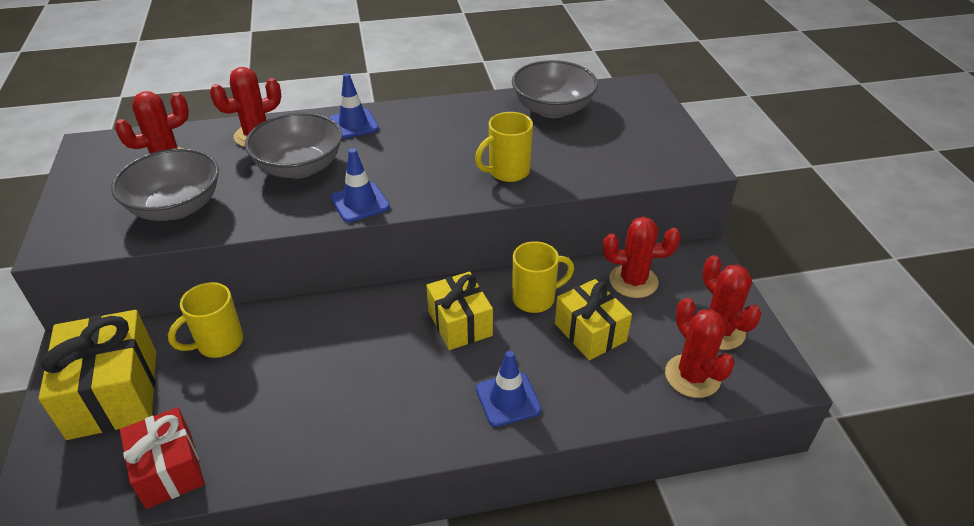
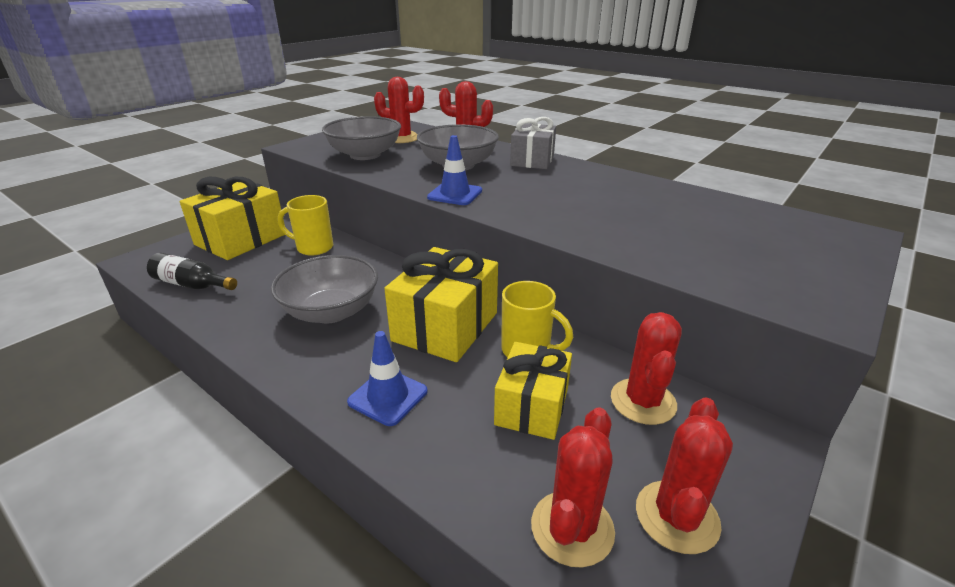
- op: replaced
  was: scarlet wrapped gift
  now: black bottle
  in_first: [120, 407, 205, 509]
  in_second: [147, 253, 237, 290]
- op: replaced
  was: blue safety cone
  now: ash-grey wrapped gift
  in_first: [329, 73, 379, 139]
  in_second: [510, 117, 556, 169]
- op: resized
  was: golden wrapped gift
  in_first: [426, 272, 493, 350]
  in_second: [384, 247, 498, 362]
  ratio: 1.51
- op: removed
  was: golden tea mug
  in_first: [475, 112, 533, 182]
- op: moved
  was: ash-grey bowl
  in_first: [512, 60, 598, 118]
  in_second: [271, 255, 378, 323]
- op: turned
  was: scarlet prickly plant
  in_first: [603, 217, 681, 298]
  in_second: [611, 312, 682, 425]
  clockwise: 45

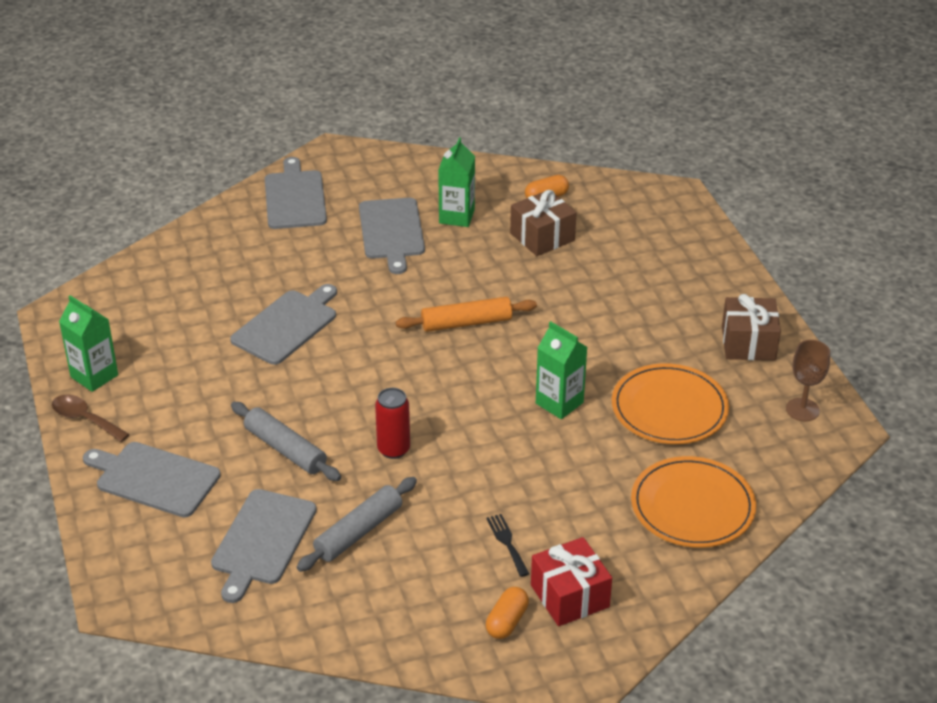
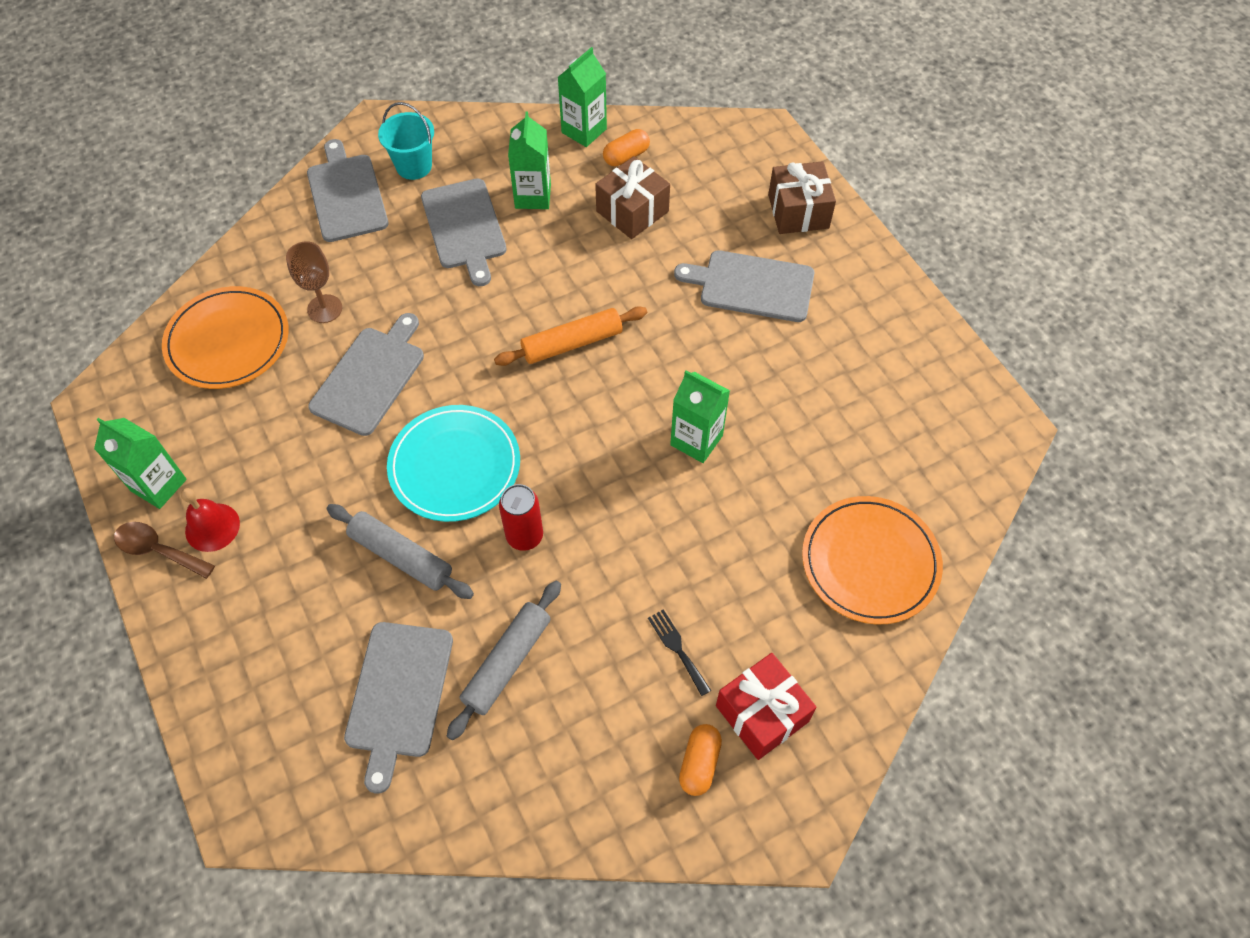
- op: moved
  was: ash-grey cutting board
  in_first: [83, 442, 221, 517]
  in_second: [674, 250, 814, 322]
- op: moved
  was: bright orange plate
  in_first: [612, 363, 729, 444]
  in_second: [162, 286, 289, 389]
- op: moved
  was: russet wrapped gift
  in_first: [722, 294, 781, 360]
  in_second: [768, 161, 836, 234]
- op: moved
  was: russet goblet
  in_first: [786, 340, 830, 421]
  in_second: [286, 241, 342, 323]
- op: added
  now: scarlet hand bell
  in_second: [181, 488, 240, 552]
- op: added
  now: teal pail
  in_second: [378, 102, 434, 180]
- op: added
  now: teal plate
  in_second: [387, 405, 520, 522]
- op: added
  now: leaf-green milk carton
  in_second: [557, 47, 607, 147]

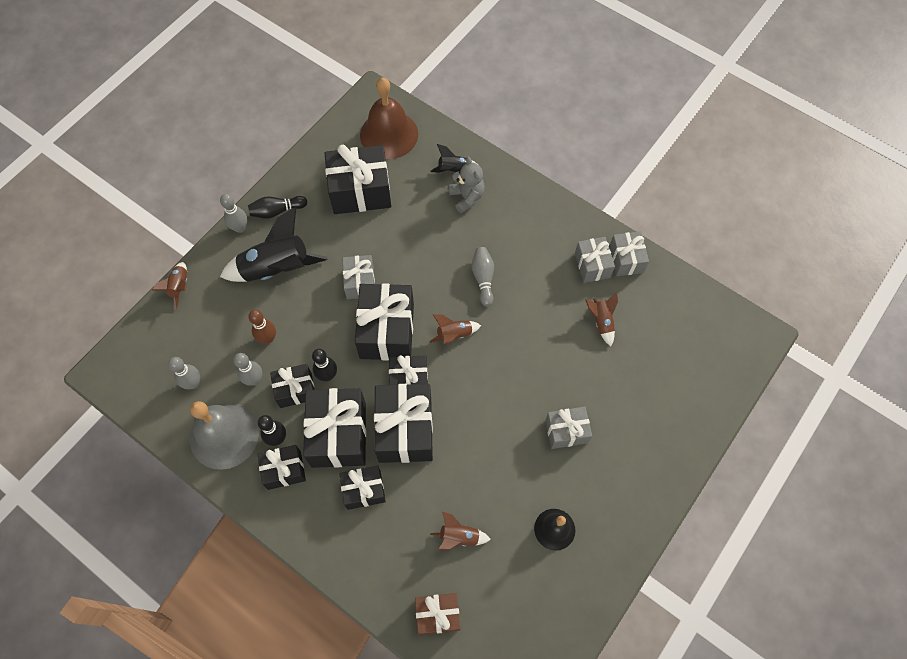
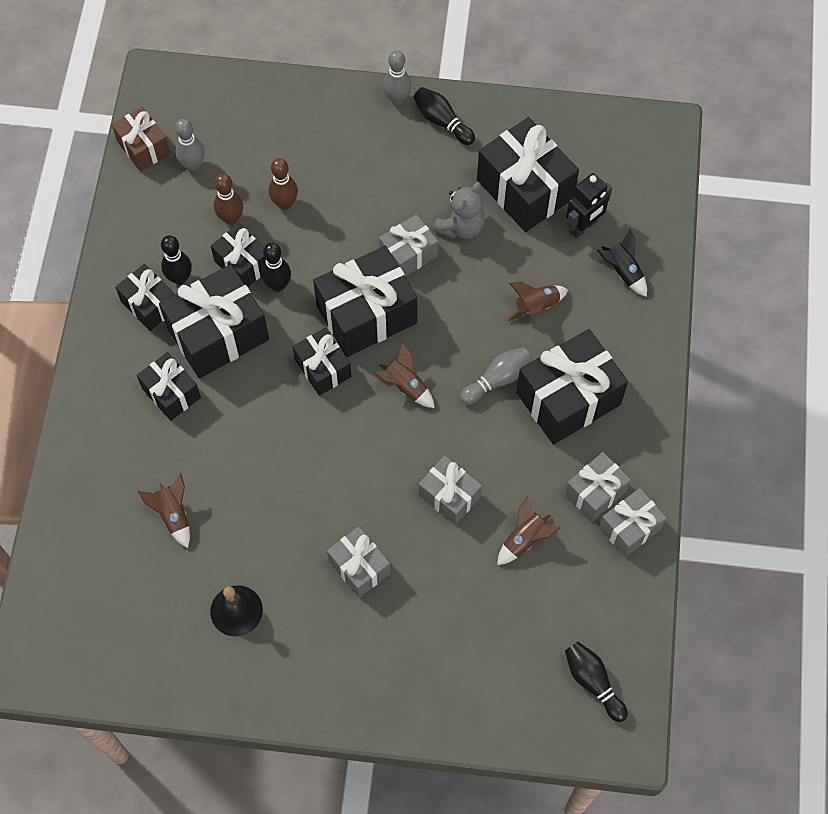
- op: moved
  was: russet rocket
  in_first: [152, 262, 187, 310]
  in_second: [507, 281, 568, 321]
- op: removed
  was: ash-grey hand bell
  in_first: [190, 401, 259, 470]
- op: removed
  was: black rocket
  in_first: [220, 207, 328, 282]
- op: recoloured
  was: ash-grey tenpin
  now: russet tenpin
  in_first: [233, 353, 262, 386]
  in_second: [214, 174, 243, 225]
- op: removed
  was: russet hand bell
  in_first: [360, 78, 418, 159]
- op: moved
  was: black wrapped gift
  in_first: [374, 384, 433, 463]
  in_second: [516, 329, 628, 445]
- op: moved
  was: russet wrapped gift
  in_first: [415, 593, 460, 635]
  in_second: [112, 107, 170, 172]
- op: moved
  was: ash-grey stuffed bear
  in_first: [448, 156, 485, 214]
  in_second: [433, 182, 485, 239]
- op: added
  now: ash-grey wrapped gift
  in_second: [419, 456, 482, 525]
- op: added
  now: black tenpin
  in_second: [565, 642, 628, 722]
- op: added
  now: black robot
  in_second: [566, 173, 612, 238]

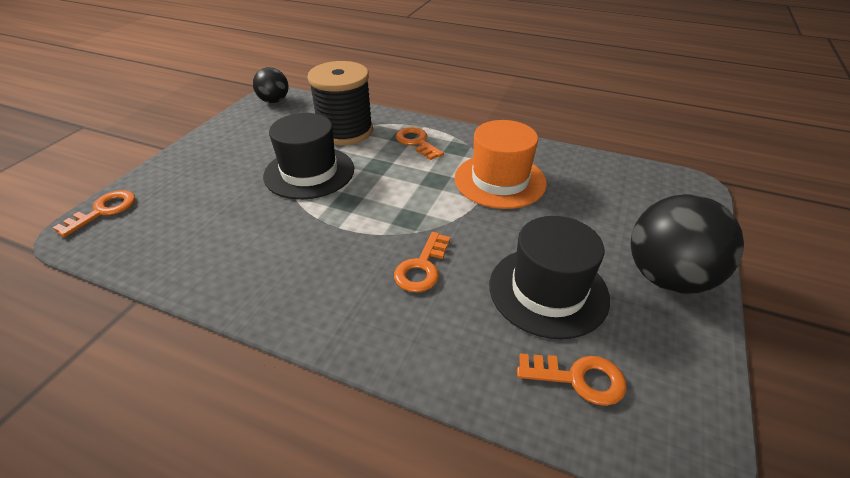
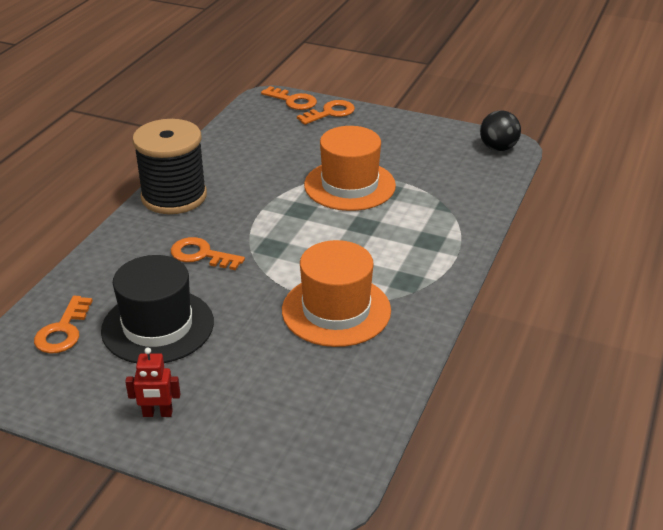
- op: recoloured
  was: black top hat
  now: bright orange top hat
  in_first: [263, 113, 354, 200]
  in_second: [304, 126, 396, 211]
- op: moved
  was: black bobbin
  in_first: [307, 61, 373, 145]
  in_second: [132, 119, 207, 214]
- op: moved
  was: bright orange key
  in_first: [396, 127, 444, 160]
  in_second: [297, 100, 355, 125]
- op: replaced
  was: black ball
  now: scarlet robot
  in_first: [631, 194, 744, 294]
  in_second: [125, 348, 180, 417]

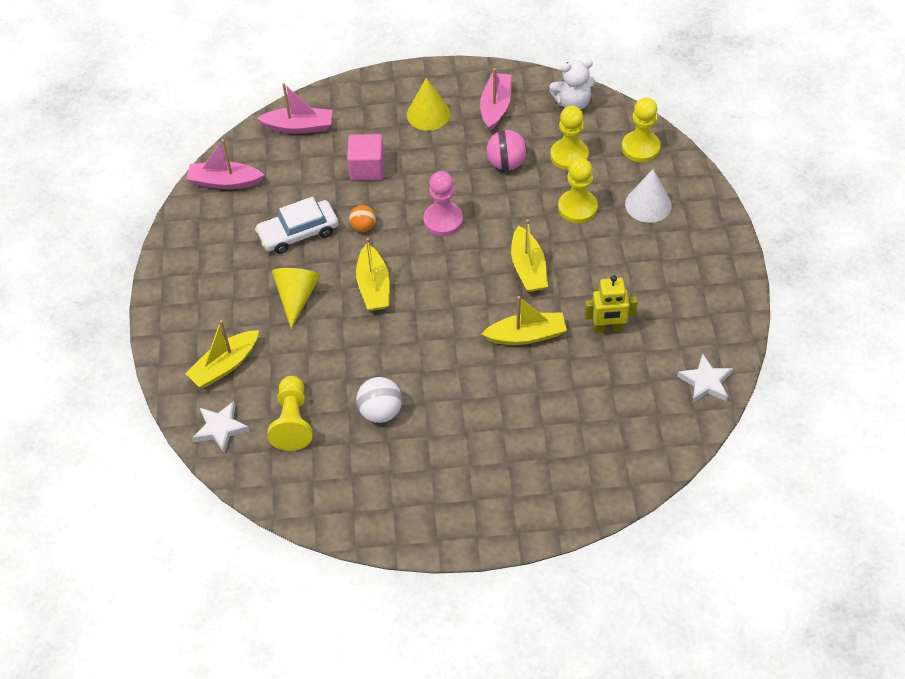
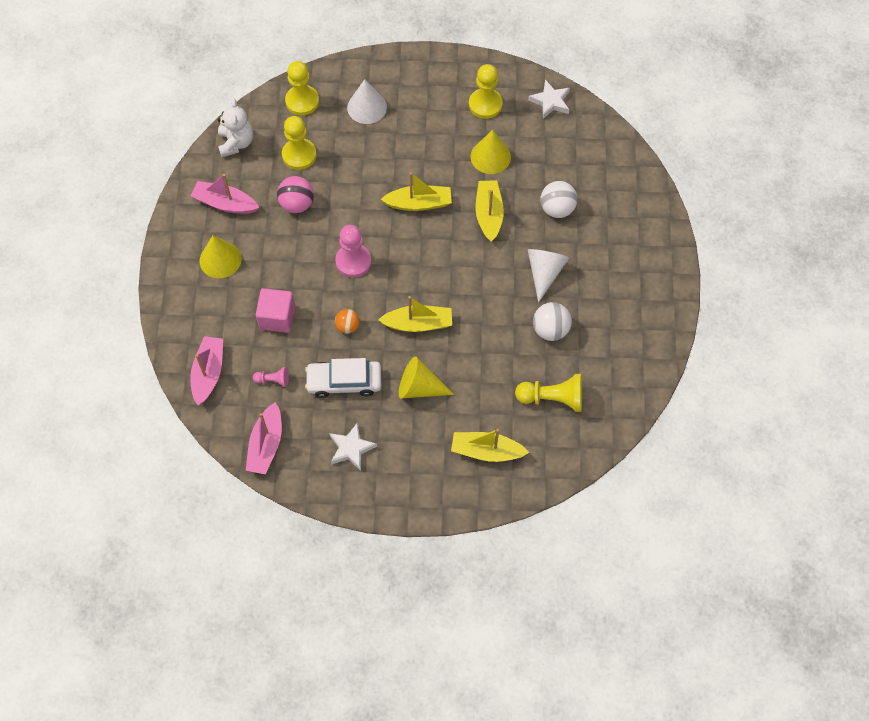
- op: turned
  was: golden sailboat
  in_first: [185, 320, 259, 388]
  in_second: [451, 429, 529, 462]
  clockwise: 135
- op: moved
  was: white five-pointed star
  in_first: [192, 401, 250, 454]
  in_second: [329, 422, 377, 471]
- op: turned
  was: white automobile
  in_first: [255, 197, 338, 254]
  in_second: [305, 358, 381, 398]
  clockwise: 105
- op: moved
  was: golden game pawn
  in_first: [558, 158, 598, 223]
  in_second: [469, 64, 503, 119]
- op: replaced
  was: golden robot
  now: golden cone shape
  in_first: [584, 275, 638, 333]
  in_second: [471, 130, 511, 174]
- op: added
  now: rose-pink game pawn
  in_second: [253, 367, 289, 387]
- op: added
  now: white cone shape
  in_second: [528, 249, 569, 302]
- op: added
  now: white ball
  in_second: [540, 181, 577, 218]

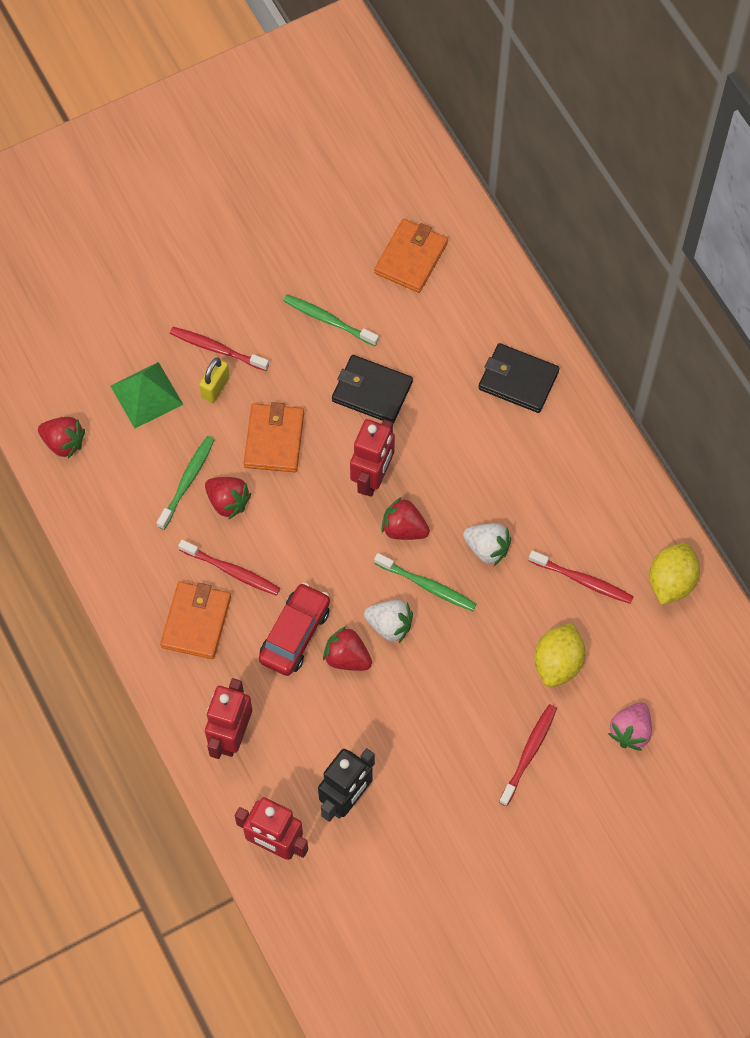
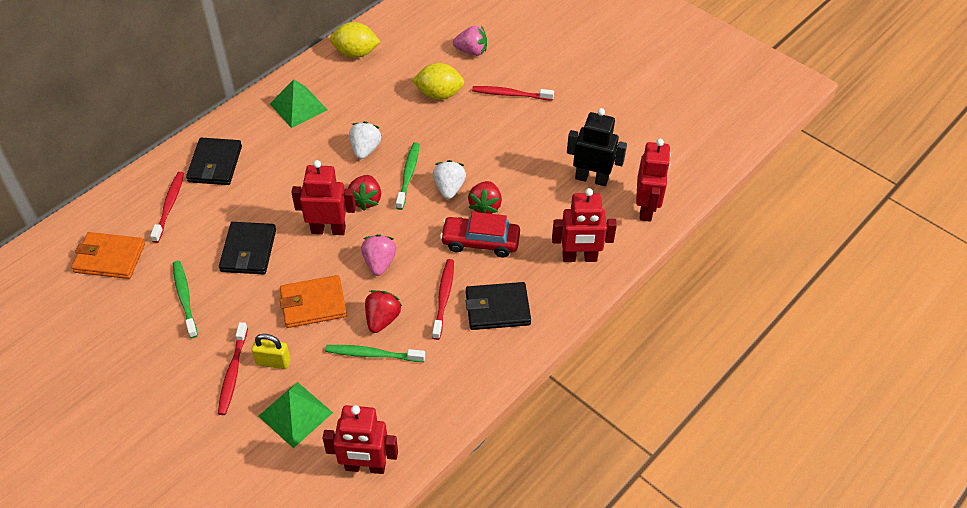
- op: replaced
  was: scarlet strawberry
  now: scarlet robot
  in_first: [38, 417, 85, 459]
  in_second: [323, 405, 398, 474]
- op: recoloured
  was: bright orange wallet
  now: black wallet
  in_first: [160, 581, 231, 659]
  in_second: [466, 282, 531, 330]
- op: turned
  was: leaf-green dental brush
  in_first: [283, 294, 379, 346]
  in_second: [173, 261, 198, 338]
  clockwise: 150
- op: moved
  was: scarlet dental brush
  in_first: [529, 550, 634, 604]
  in_second: [150, 172, 184, 243]
- op: added
  now: leaf-green solid pyramid
  in_second: [270, 79, 327, 128]
- op: added
  now: rose-pink strawberry
  in_second: [361, 234, 397, 276]

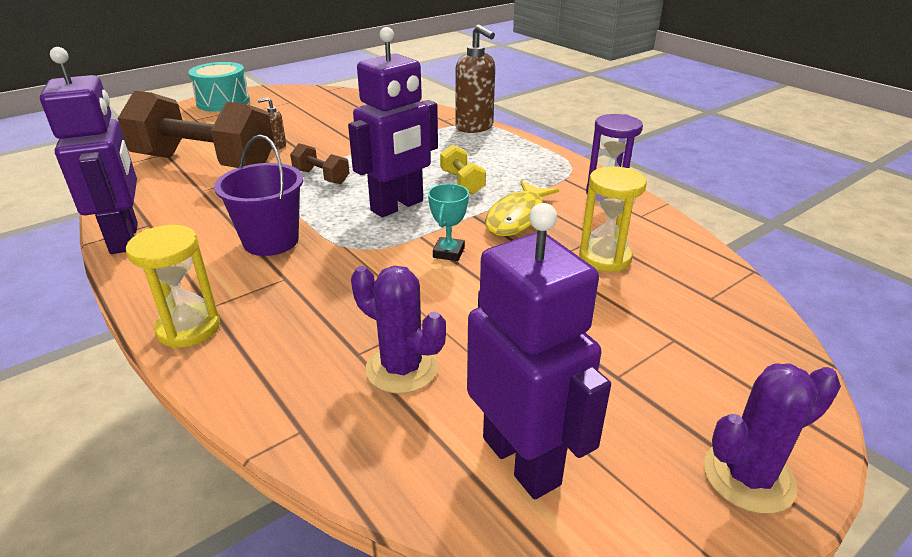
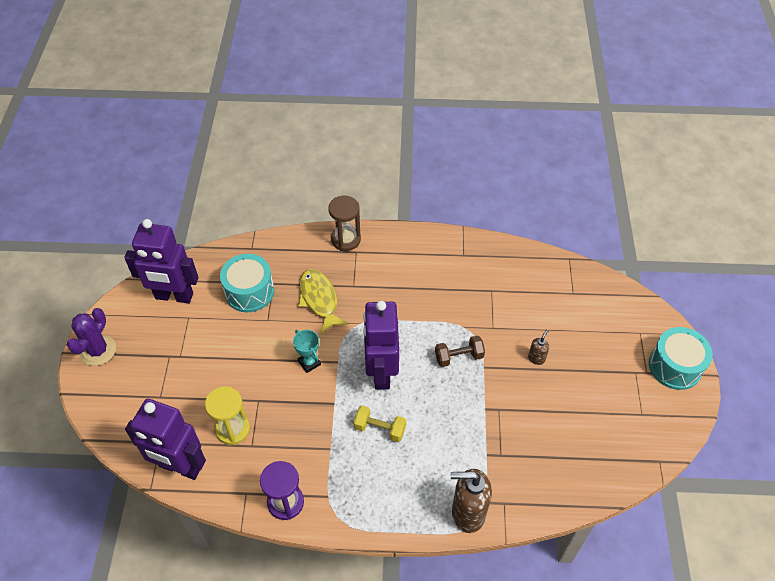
- op: moved
  was: royal purple robot
  in_first: [40, 47, 138, 254]
  in_second: [125, 399, 206, 480]
- op: removed
  was: russet hand weight
  in_first: [117, 91, 274, 168]
- op: recoloured
  was: golden hourglass
  now: russet hourglass
  in_first: [126, 225, 220, 348]
  in_second: [328, 196, 361, 251]
- op: removed
  was: royal purple pail
  in_first: [214, 135, 303, 256]
- op: replaced
  was: royal purple prickly plant
  now: teal drum
  in_first: [351, 266, 446, 394]
  in_second: [220, 254, 274, 312]
- op: moved
  was: golden toy fish
  in_first: [485, 181, 559, 236]
  in_second: [298, 269, 348, 334]

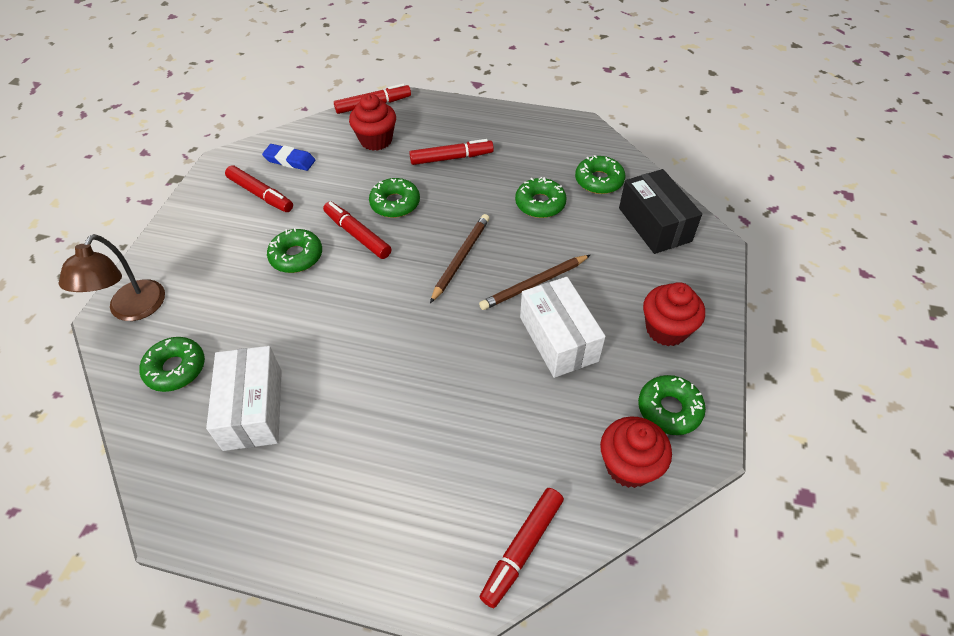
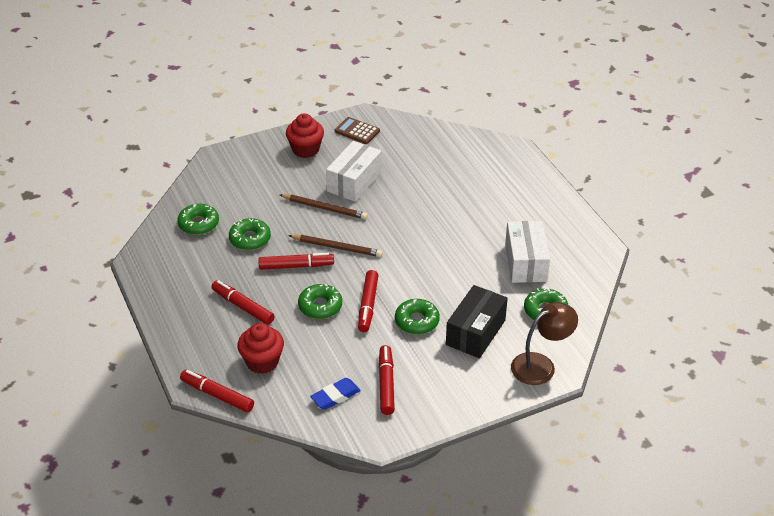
- op: turned
  was: white parcel
  in_first: [206, 346, 282, 451]
  in_second: [505, 221, 550, 283]
  clockwise: -45
- op: turned
  was: blue eraser
  in_first: [262, 144, 315, 171]
  in_second: [310, 378, 361, 410]
  clockwise: 75
- op: turned
  was: russet pencil
  in_first: [430, 214, 490, 303]
  in_second: [288, 235, 383, 257]
  clockwise: -150
- op: moved
  was: scarlet marker
  in_first: [480, 488, 564, 608]
  in_second: [258, 253, 334, 270]
- op: removed
  was: scarlet fairy cake
  in_first: [600, 416, 672, 488]
- op: moved
  was: black parcel
  in_first: [619, 169, 702, 254]
  in_second: [446, 285, 508, 358]
- op: replaced
  was: leaf-green doughnut
  now: russet calculator
  in_first: [638, 375, 706, 435]
  in_second: [335, 117, 380, 144]

